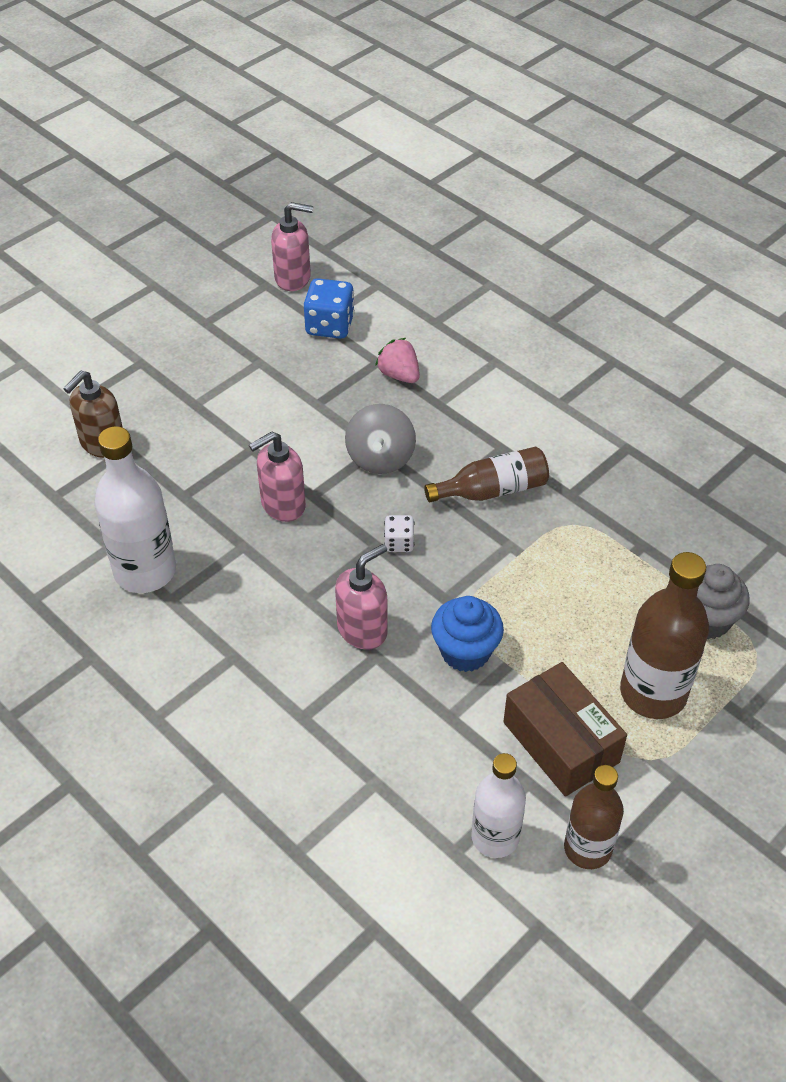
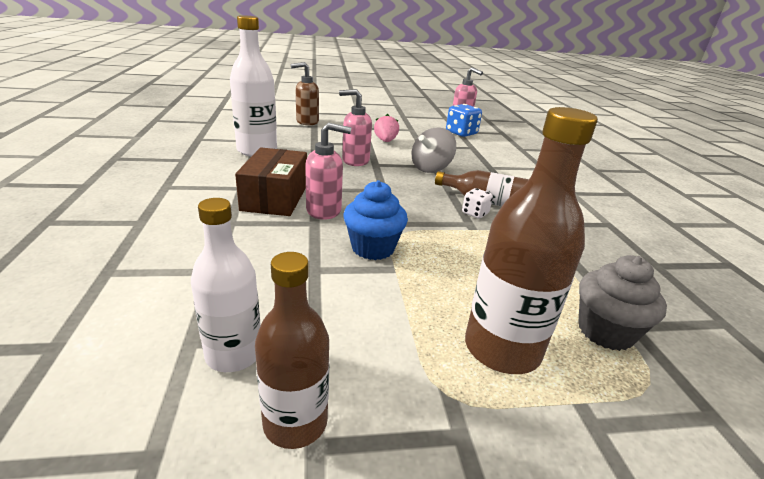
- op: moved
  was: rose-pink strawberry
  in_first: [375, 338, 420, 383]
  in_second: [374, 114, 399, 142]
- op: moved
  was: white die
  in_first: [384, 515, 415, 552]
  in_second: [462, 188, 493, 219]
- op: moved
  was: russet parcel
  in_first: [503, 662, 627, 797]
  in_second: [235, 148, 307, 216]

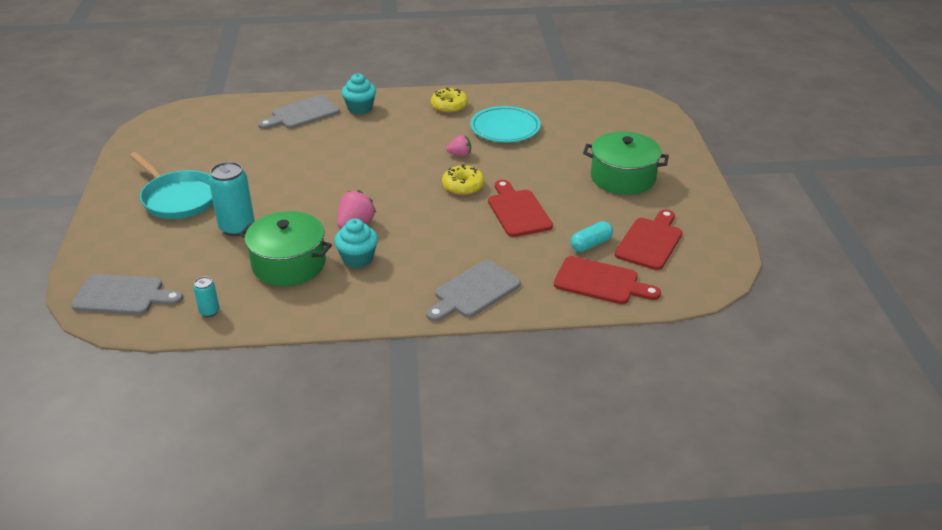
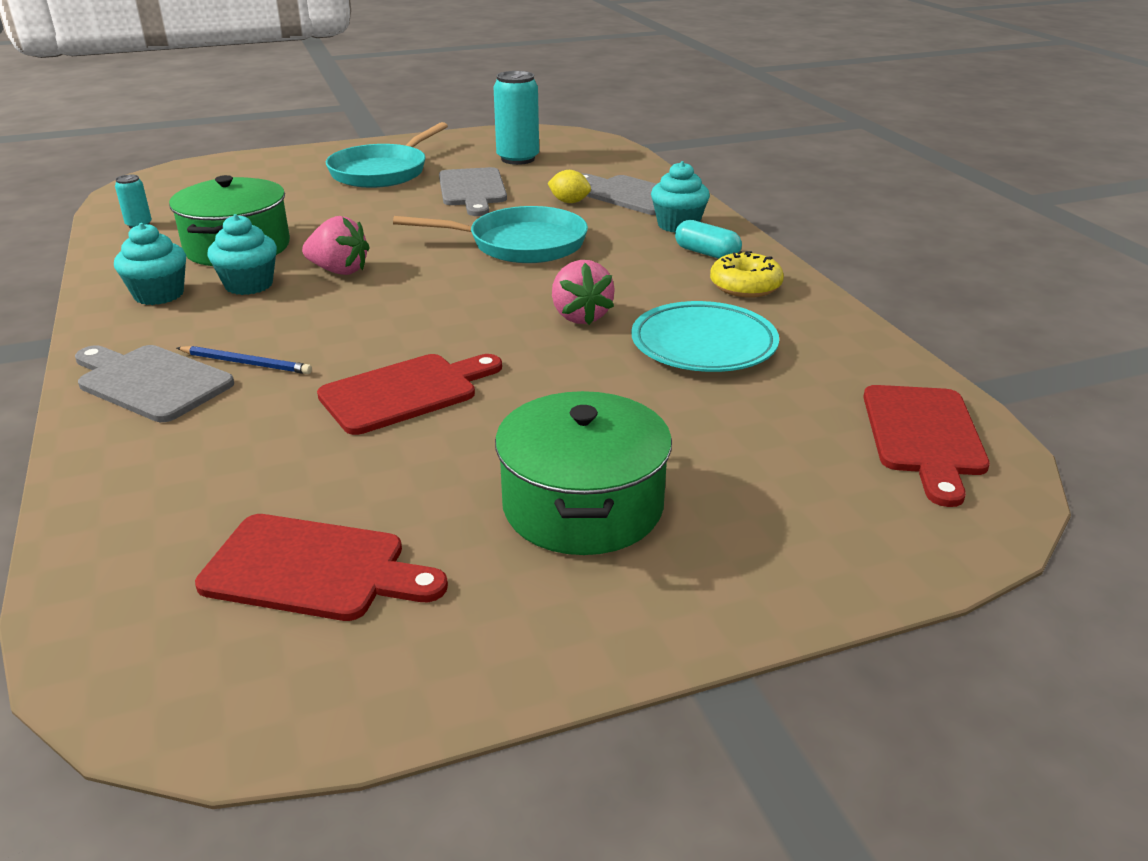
- op: moved
  was: ash-grey cutting board
  in_first: [71, 274, 183, 315]
  in_second: [439, 167, 507, 216]
- op: moved
  was: teal can
  in_first: [209, 162, 255, 236]
  in_second: [494, 71, 539, 165]
- op: removed
  was: golden doughnut
  in_first: [442, 164, 485, 195]
- op: resized
  was: rose-pink strawberry
  in_first: [446, 135, 471, 156]
  in_second: [552, 260, 615, 325]
  ratio: 1.54
- op: moved
  was: scarlet cutting board
  in_first: [554, 256, 661, 304]
  in_second: [863, 385, 990, 507]
- op: moved
  was: teal pill
  in_first: [571, 221, 613, 252]
  in_second: [675, 220, 742, 259]
- op: added
  now: teal fairy cake
  in_second: [114, 223, 186, 305]
- op: added
  now: blue pencil
  in_second: [177, 346, 312, 374]
- op: added
  now: teal frying pan
  in_second: [393, 206, 588, 263]
- op: added
  now: golden citrus fruit
  in_second: [548, 170, 591, 203]

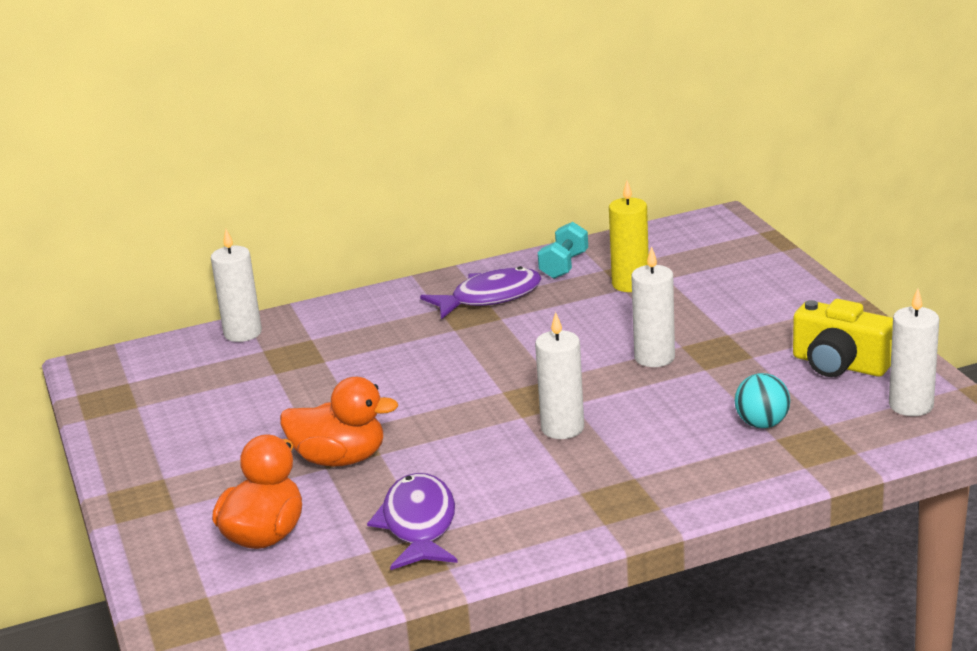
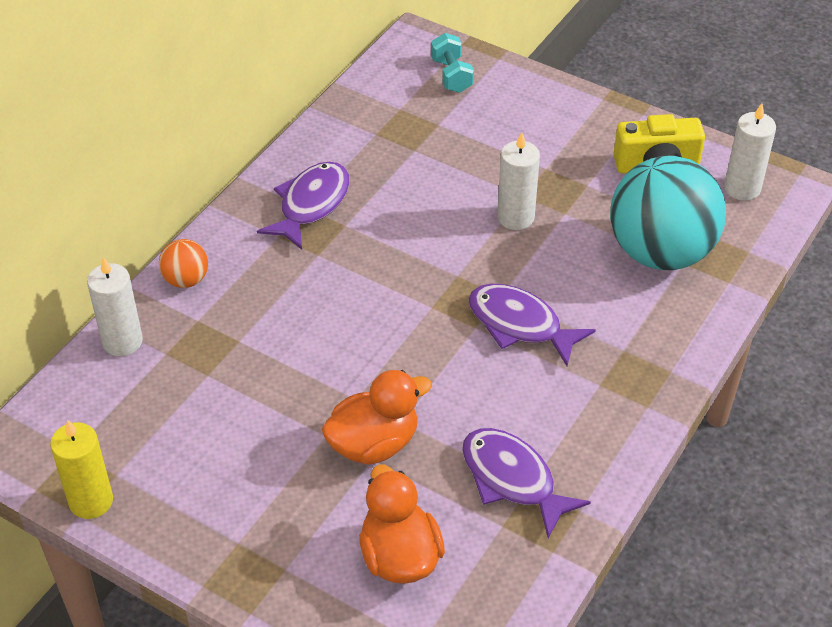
- op: replaced
  was: white pillar candle
  now: royal purple toy fish
  in_first: [535, 312, 584, 439]
  in_second: [468, 284, 596, 366]
- op: moved
  was: teal hand weight
  in_first: [538, 222, 588, 279]
  in_second: [431, 33, 474, 93]
- op: moved
  was: golden pillar candle
  in_first: [609, 180, 649, 292]
  in_second: [50, 419, 113, 519]
- op: resized
  was: teal ball
  in_first: [735, 373, 790, 428]
  in_second: [610, 156, 726, 270]
  ratio: 2.34
- op: added
  now: bright orange ball
  in_second: [159, 239, 208, 288]

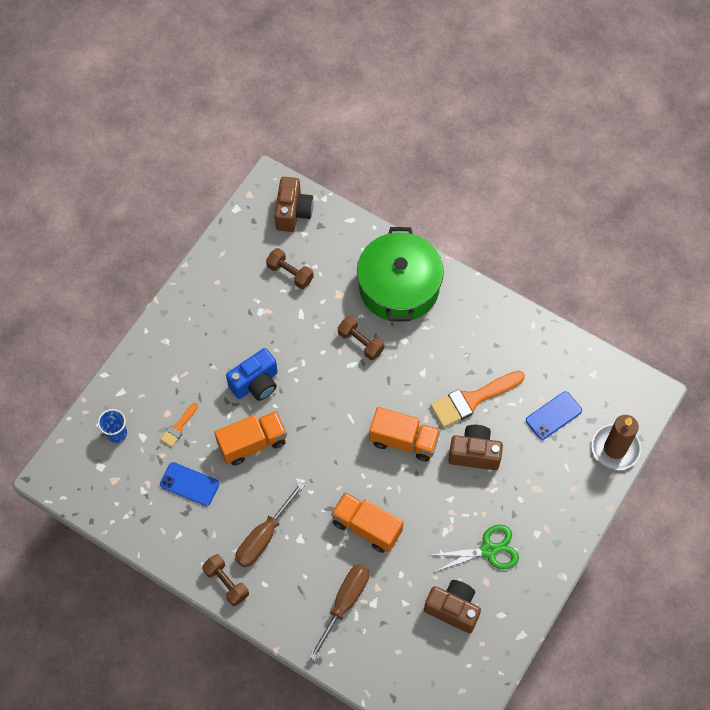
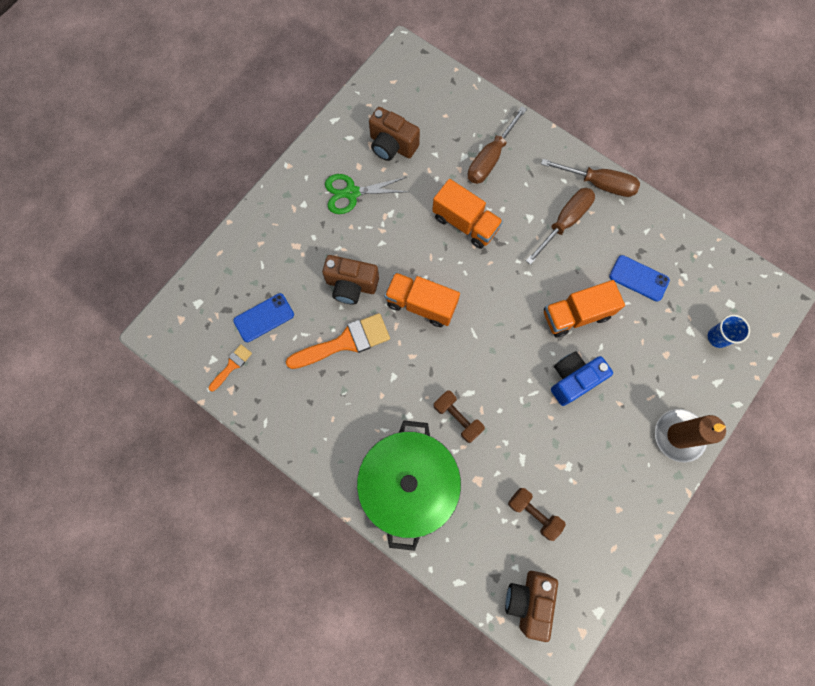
- op: moved
  was: bright orange paint brush
  in_first: [160, 403, 198, 447]
  in_second: [209, 344, 252, 391]
- op: replaced
  was: russet hand weight
  now: russet flat screwdriver
  in_first: [202, 554, 249, 606]
  in_second: [541, 159, 640, 197]
- op: moved
  was: russet pillar candle
  in_first: [592, 415, 641, 470]
  in_second: [655, 409, 726, 462]

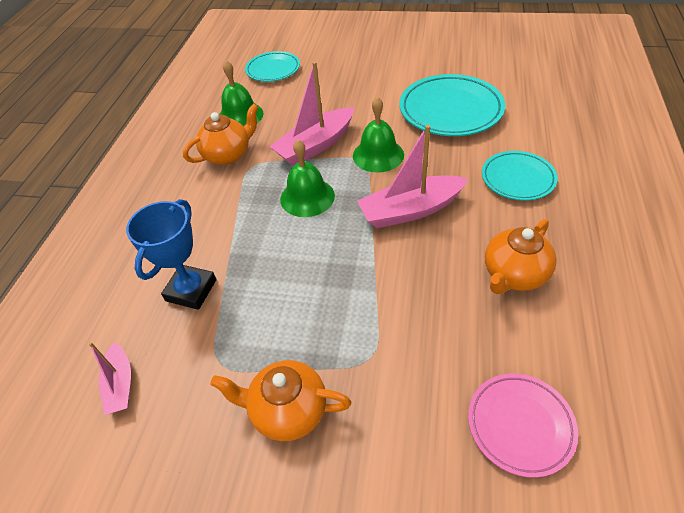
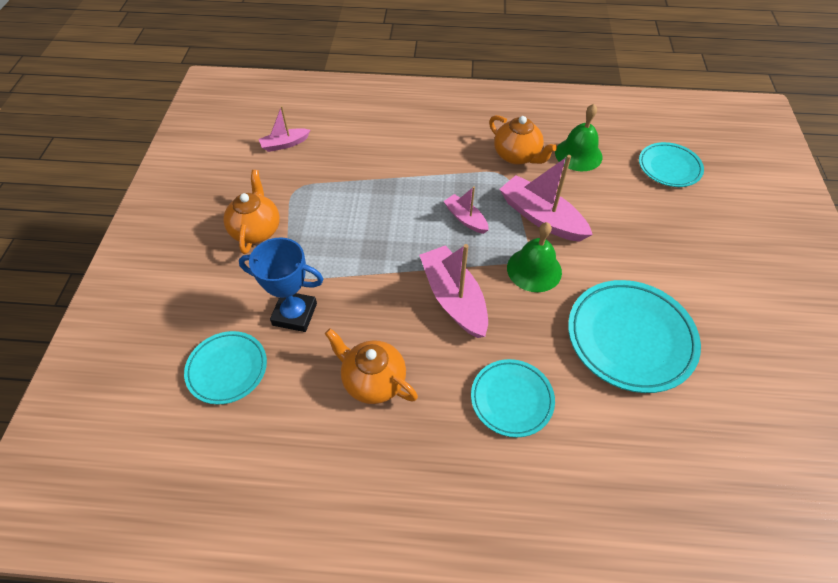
- op: moved
  was: blue award cup
  in_first: [126, 199, 216, 310]
  in_second: [239, 237, 324, 332]
- op: replaced
  was: leaf-green hand bell
  now: rose-pink sailboat
  in_first: [280, 140, 335, 217]
  in_second: [443, 186, 489, 234]
- op: recoloured
  was: rose-pink plate
  now: teal plate
  in_first: [468, 373, 578, 478]
  in_second: [184, 331, 267, 405]

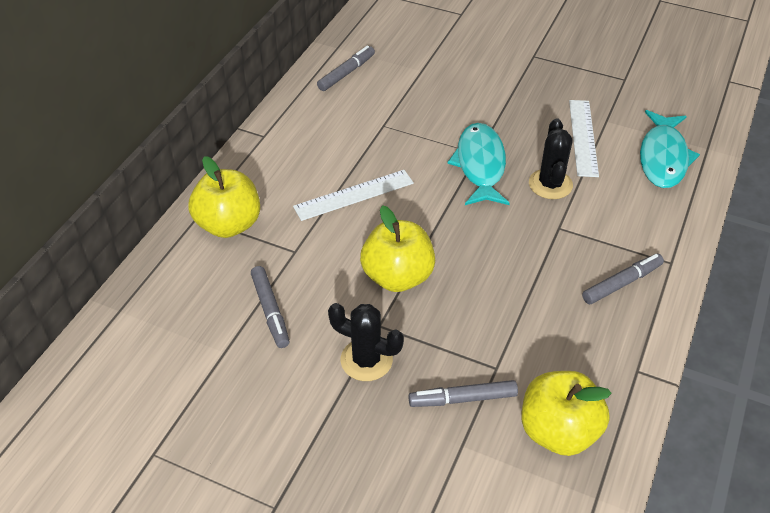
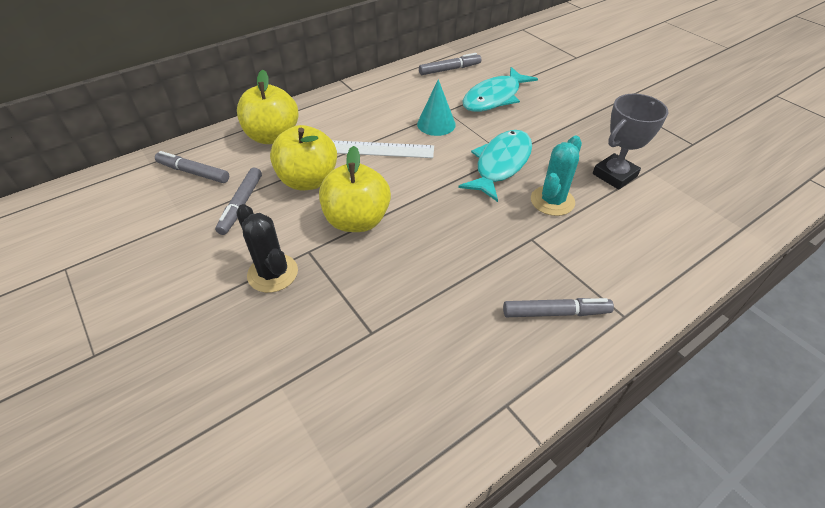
- op: moved
  was: ash-grey marker
  in_first: [408, 380, 518, 407]
  in_second: [155, 151, 229, 183]
- op: moved
  was: golden apple
  in_first: [521, 371, 612, 456]
  in_second: [270, 125, 337, 190]
- op: recoloured
  was: black prickly plant
  now: teal prickly plant
  in_first: [529, 118, 573, 199]
  in_second: [531, 136, 582, 216]
- op: replaced
  was: white straightedge
  now: ash-grey award cup
  in_first: [569, 100, 599, 177]
  in_second: [593, 94, 668, 190]
- op: moved
  was: teal toy fish
  in_first: [640, 110, 700, 188]
  in_second: [462, 67, 538, 112]
- op: added
  now: teal cone shape
  in_second: [417, 79, 456, 136]

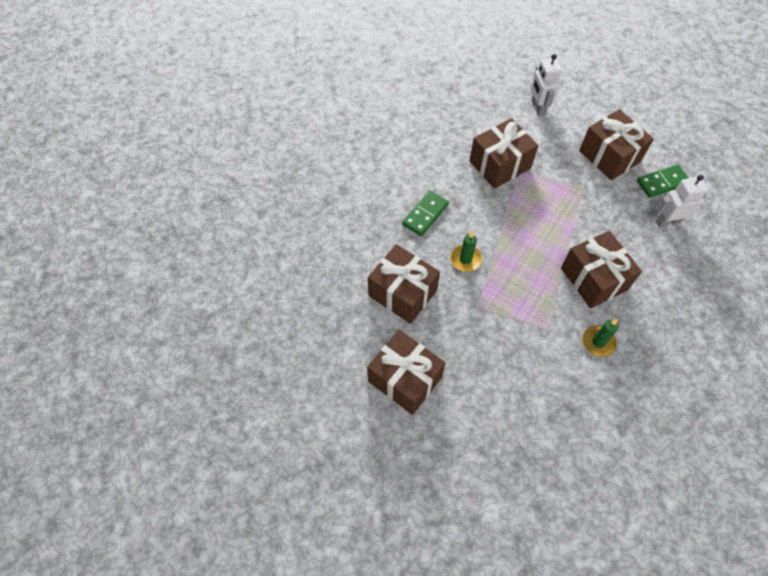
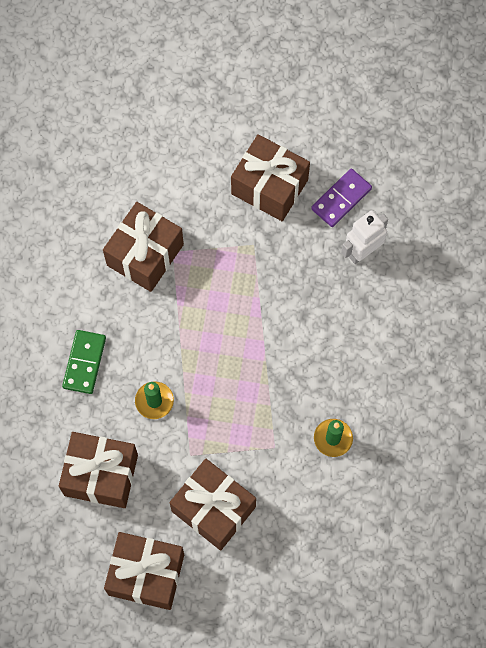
- op: removed
  was: white robot
  in_first: [531, 54, 562, 116]
- op: moved
  was: russet wrapped gift
  in_first: [561, 231, 642, 308]
  in_second: [169, 459, 256, 551]
- op: recoloured
  was: leaf-green domino tile
  now: royal purple domino tile
  in_first: [637, 165, 688, 198]
  in_second: [311, 168, 372, 227]

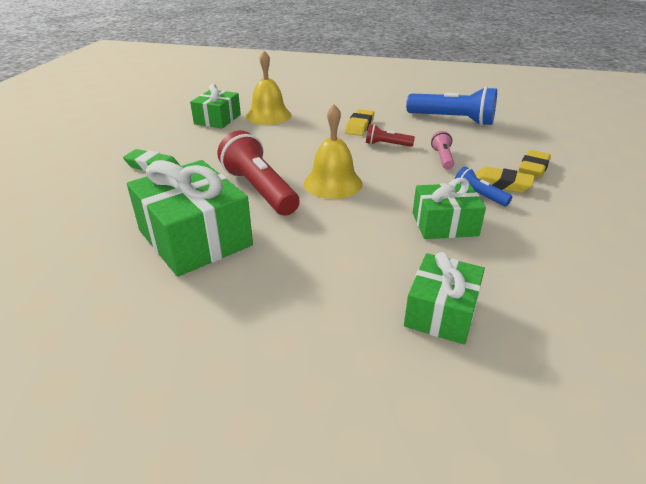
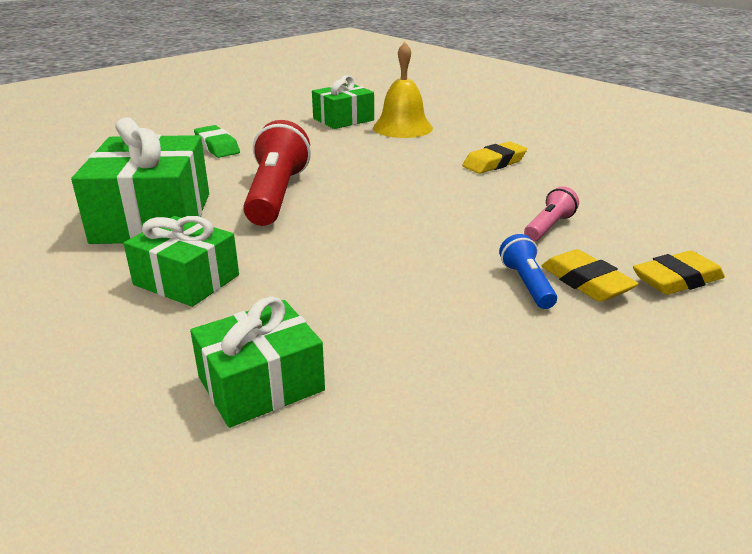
- op: removed
  was: golden hand bell
  in_first: [303, 104, 363, 199]
- op: removed
  was: scarlet pocket torch
  in_first: [366, 124, 415, 147]
- op: removed
  was: blue pocket torch
  in_first: [406, 87, 497, 126]
- op: moved
  was: leaf-green wrapped gift
  in_first: [413, 178, 486, 239]
  in_second: [123, 216, 239, 307]

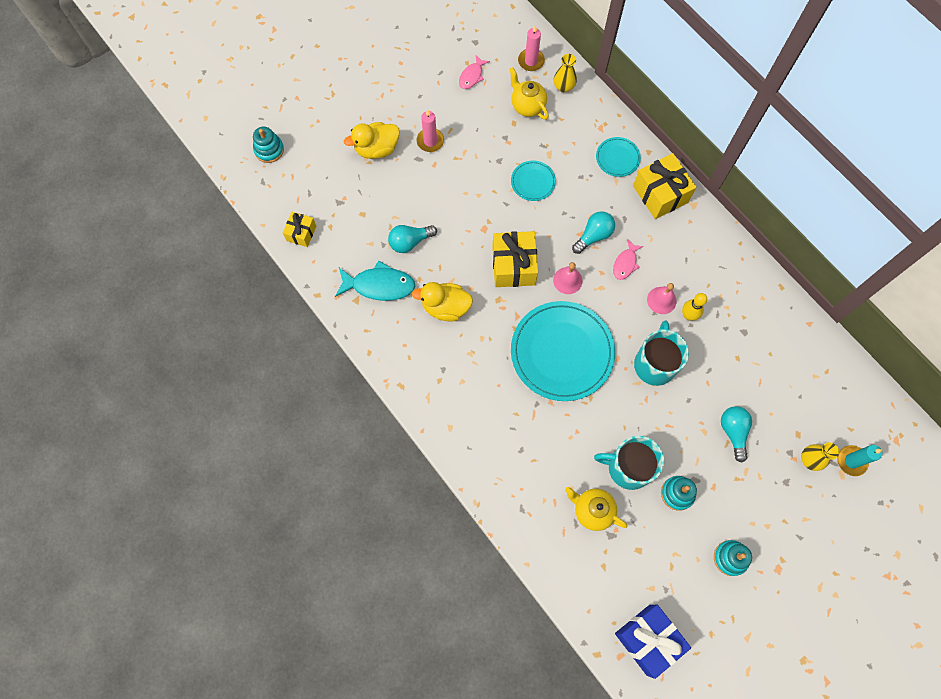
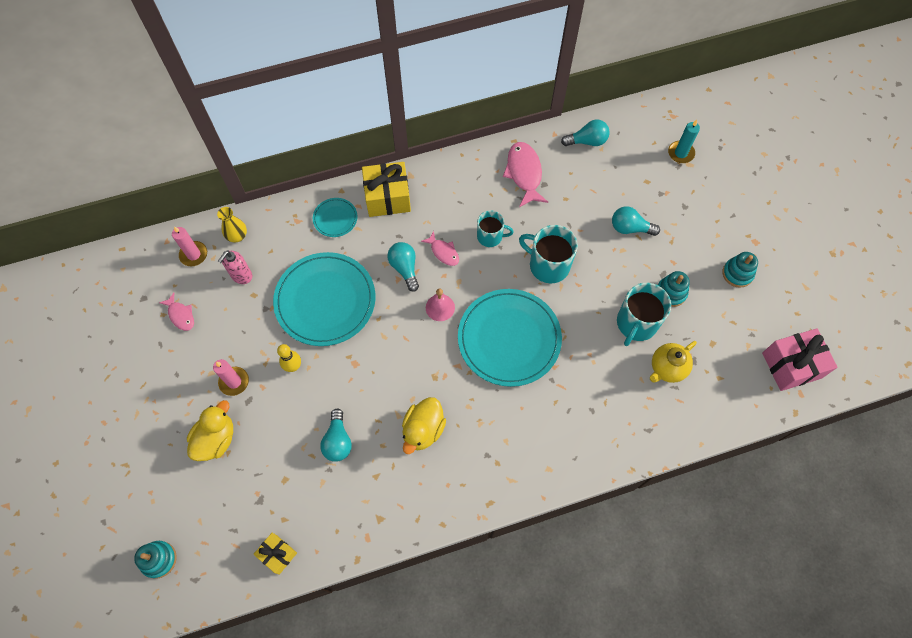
- op: removed
  was: teal toy fish
  in_first: [335, 261, 415, 301]
- op: turned
  was: golden rubber duck
  in_first: [344, 122, 400, 159]
  in_second: [187, 400, 233, 461]
  clockwise: -150
- op: removed
  was: golden wrapped gift
  in_first: [492, 231, 538, 287]
- op: replaced
  was: golden tea pot
  now: rose-pink soap pump
  in_first: [509, 67, 549, 120]
  in_second: [218, 251, 252, 284]
- op: resized
  was: teal plate
  in_first: [511, 160, 556, 201]
  in_second: [273, 252, 376, 346]
  ratio: 2.17
- op: recoloured
  was: blue wrapped gift
  now: rose-pink wrapped gift
  in_first: [615, 605, 691, 679]
  in_second: [762, 328, 838, 391]
- op: replaced
  was: rose-pink hand bell
  now: teal tea mug
  in_first: [647, 283, 677, 314]
  in_second: [477, 210, 514, 247]
- op: moved
  was: golden tenpin
  in_first: [682, 293, 707, 321]
  in_second: [277, 344, 301, 372]
- op: removed
  was: golden flower vase
  in_first: [801, 442, 839, 471]
- op: added
  now: rose-pink toy fish
  in_second: [503, 142, 548, 207]
- op: added
  now: teal lightbulb
  in_second: [561, 119, 610, 146]

